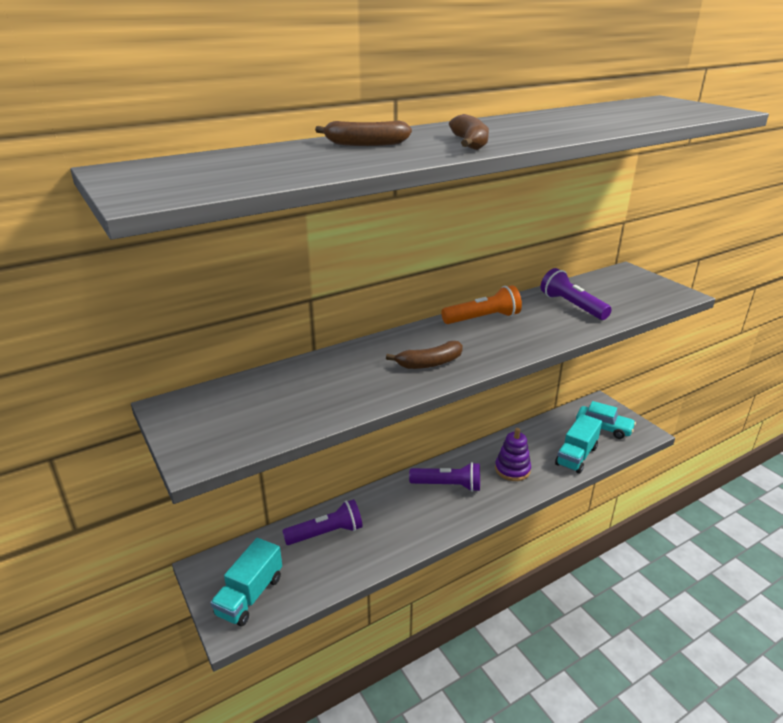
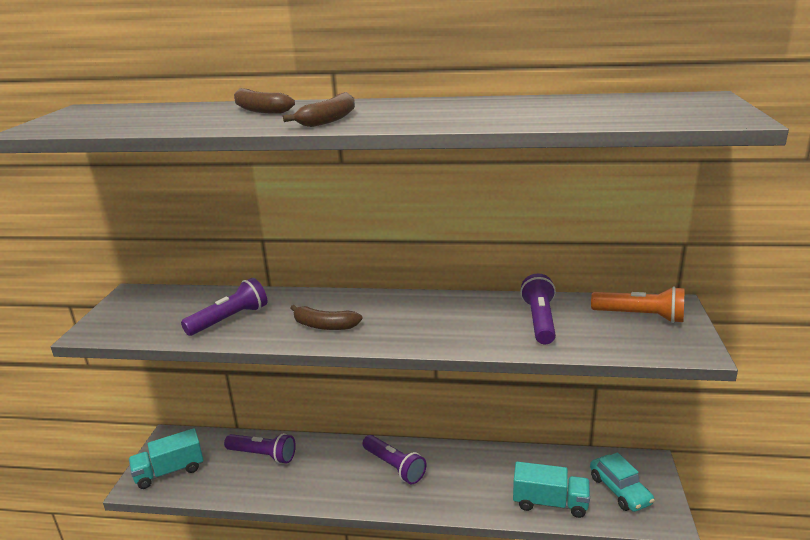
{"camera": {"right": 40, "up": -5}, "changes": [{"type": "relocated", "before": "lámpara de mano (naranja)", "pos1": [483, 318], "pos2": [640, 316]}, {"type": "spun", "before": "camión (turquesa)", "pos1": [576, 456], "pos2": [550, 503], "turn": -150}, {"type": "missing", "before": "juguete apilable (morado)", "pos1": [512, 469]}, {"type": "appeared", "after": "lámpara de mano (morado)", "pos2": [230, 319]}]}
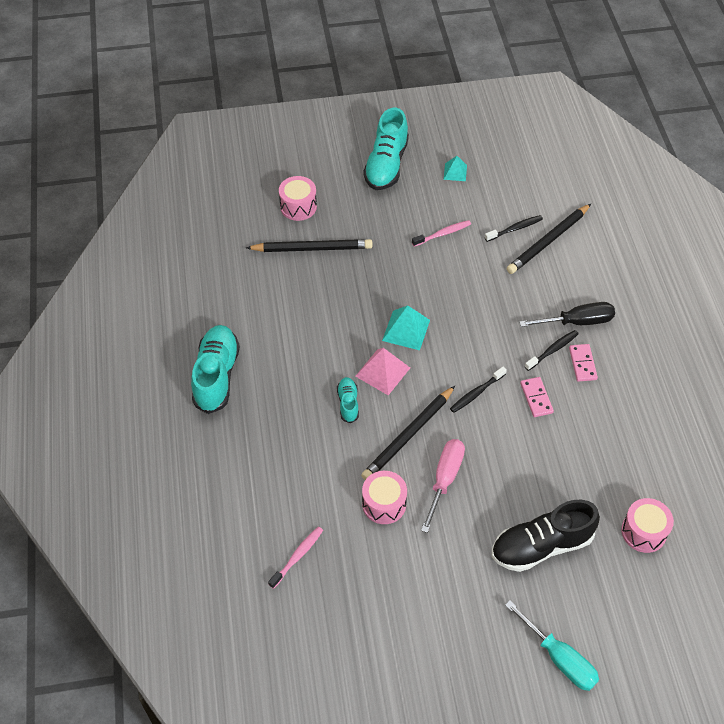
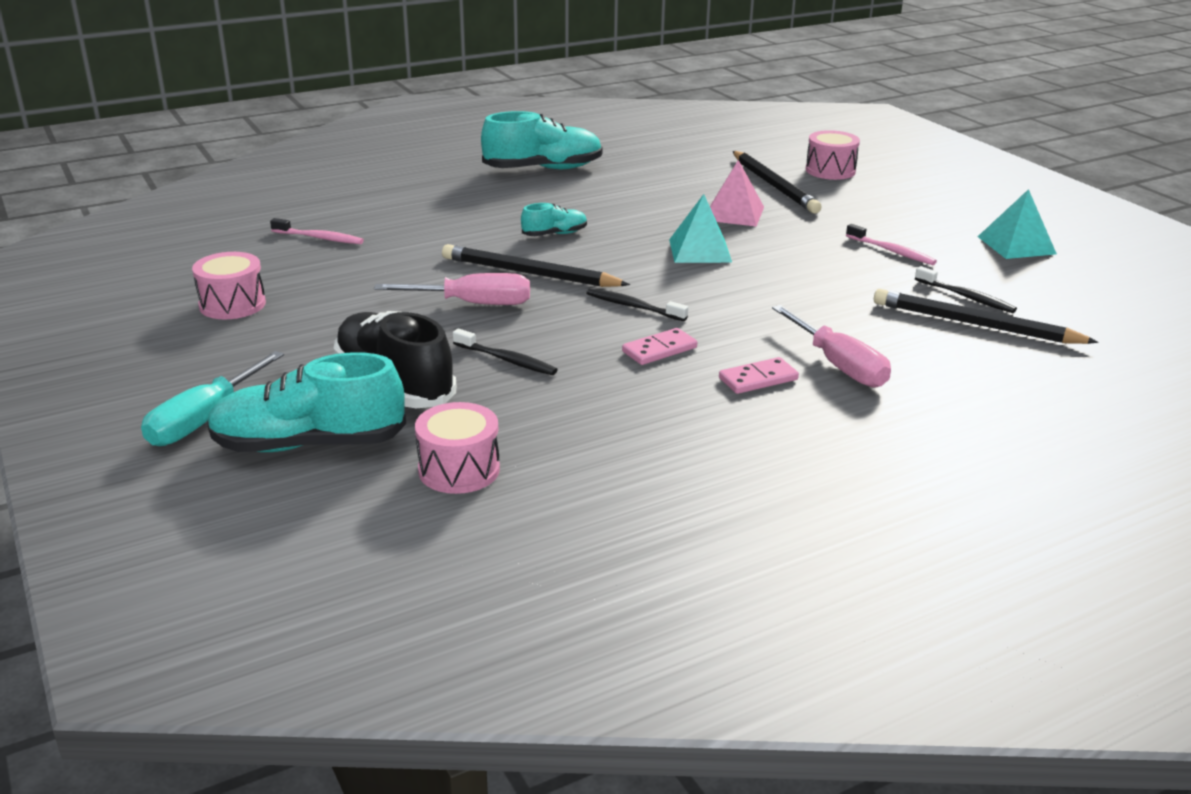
{"camera": {"right": 70, "up": -25}, "changes": [{"type": "relocated", "before": "zapato (turquesa)", "pos1": [386, 165], "pos2": [309, 444]}, {"type": "size", "before": "pirámide (turquesa)", "pos1": [455, 172], "pos2": [1016, 245], "scale": 1.59}, {"type": "colour", "before": "destornillador (negro)", "after": "destornillador (rosa)", "pos1": [576, 322], "pos2": [838, 365]}, {"type": "relocated", "before": "cepillo de dientes (negro)", "pos1": [552, 350], "pos2": [507, 360]}, {"type": "relocated", "before": "pirámide (rosa)", "pos1": [382, 372], "pos2": [734, 213]}, {"type": "relocated", "before": "tambor (rosa)", "pos1": [384, 504], "pos2": [232, 304]}]}
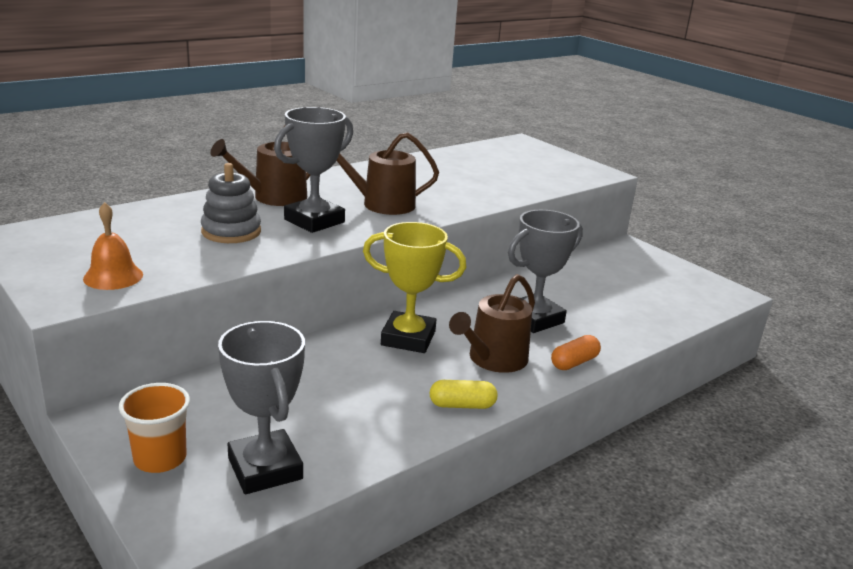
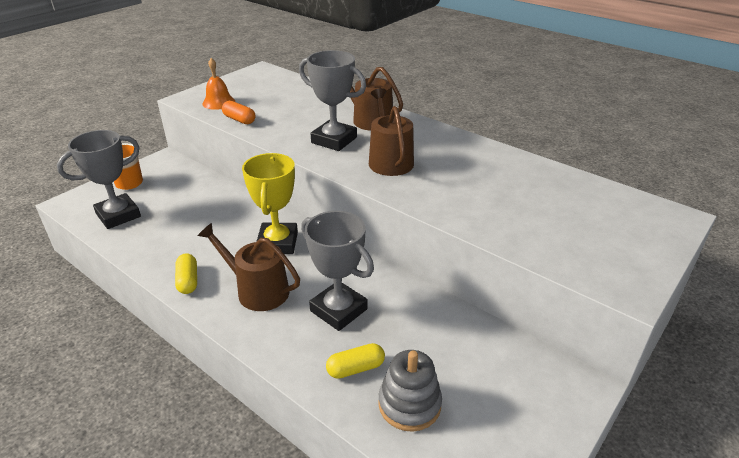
{"camera": {"right": 80, "up": 10}, "changes": [{"type": "relocated", "before": "juguete apilable (gris)", "pos1": [231, 232], "pos2": [409, 404]}, {"type": "relocated", "before": "cápsula (naranja)", "pos1": [574, 362], "pos2": [239, 120]}, {"type": "appeared", "after": "cápsula (amarillo)", "pos2": [355, 368]}]}
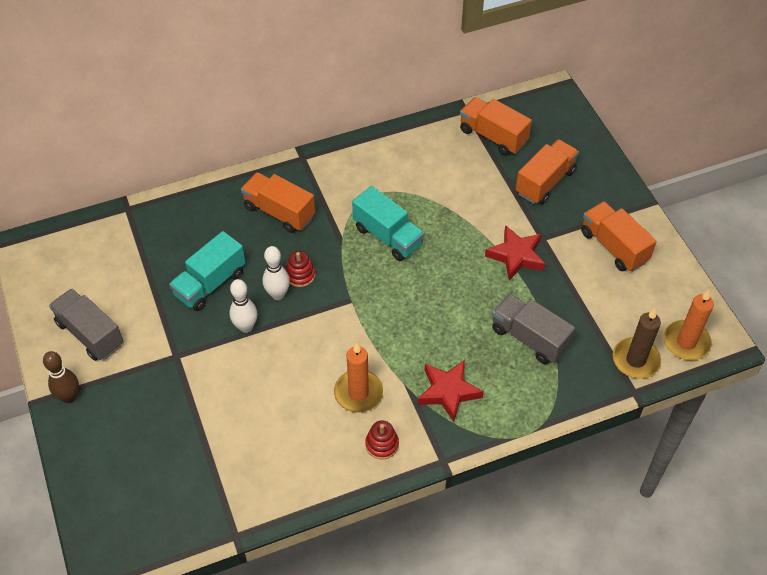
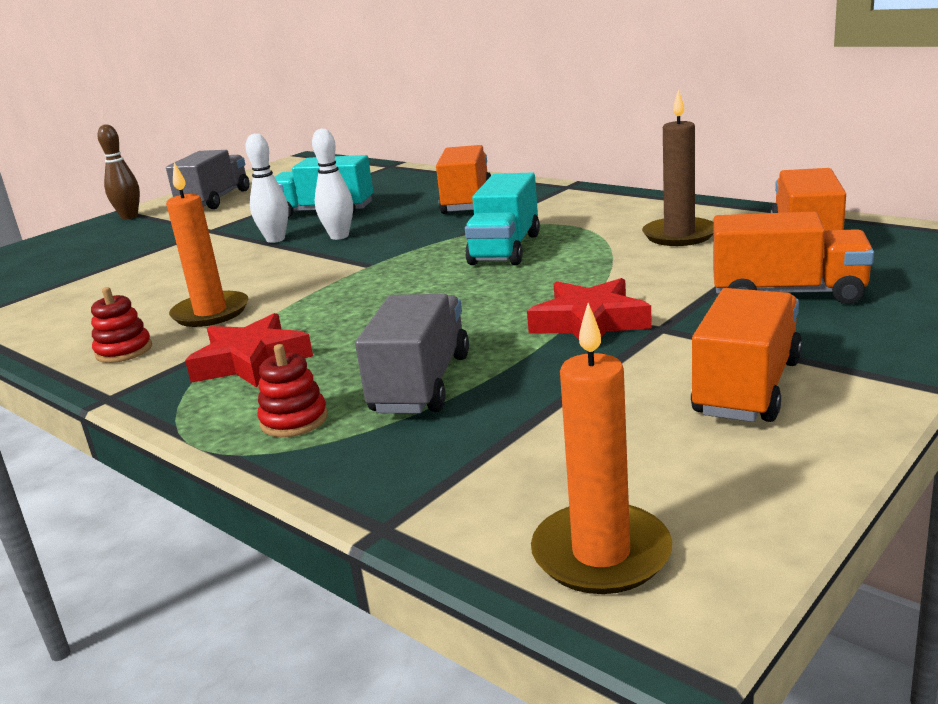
{"camera": {"right": 65, "up": -30}, "changes": [{"type": "relocated", "before": "juguete apilable (rojo)", "pos1": [300, 275], "pos2": [294, 420]}, {"type": "relocated", "before": "vela (marrón)", "pos1": [635, 360], "pos2": [679, 235]}]}
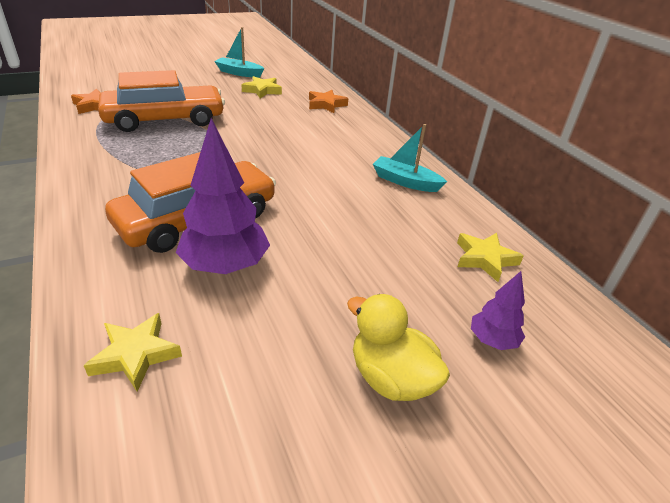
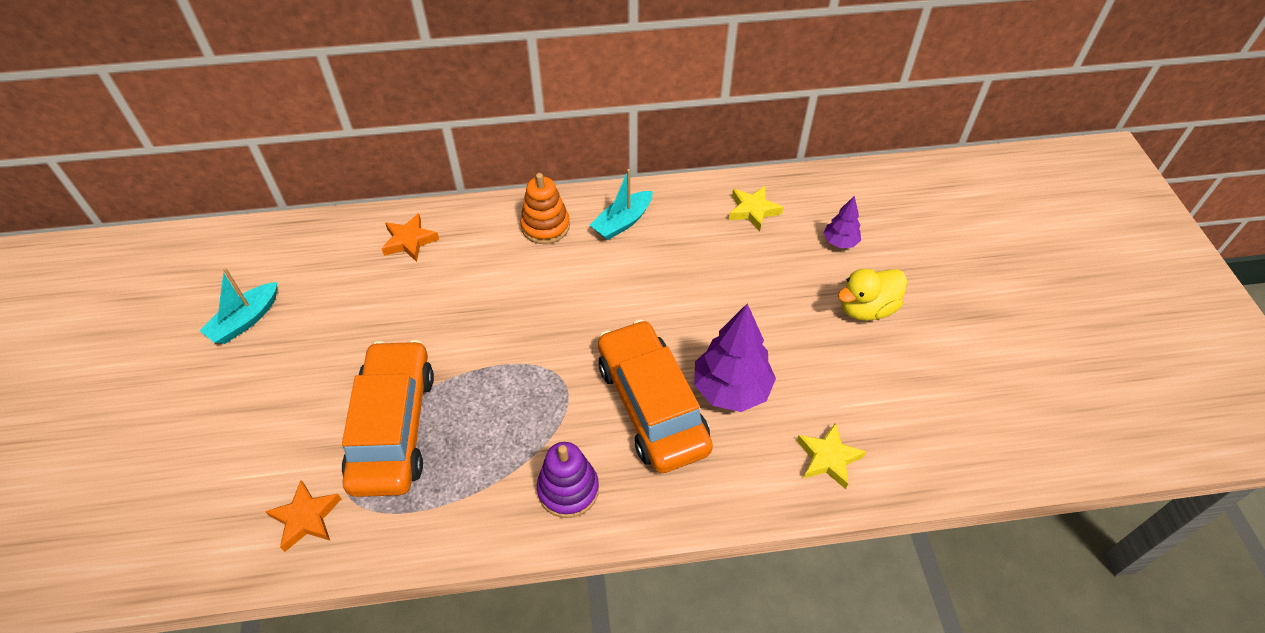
{"camera": {"right": -70, "up": 15}, "changes": [{"type": "missing", "before": "estrella (amarillo)", "pos1": [262, 90]}, {"type": "appeared", "after": "juguete apilable (naranja)", "pos2": [545, 226]}, {"type": "appeared", "after": "juguete apilable (morado)", "pos2": [568, 489]}]}
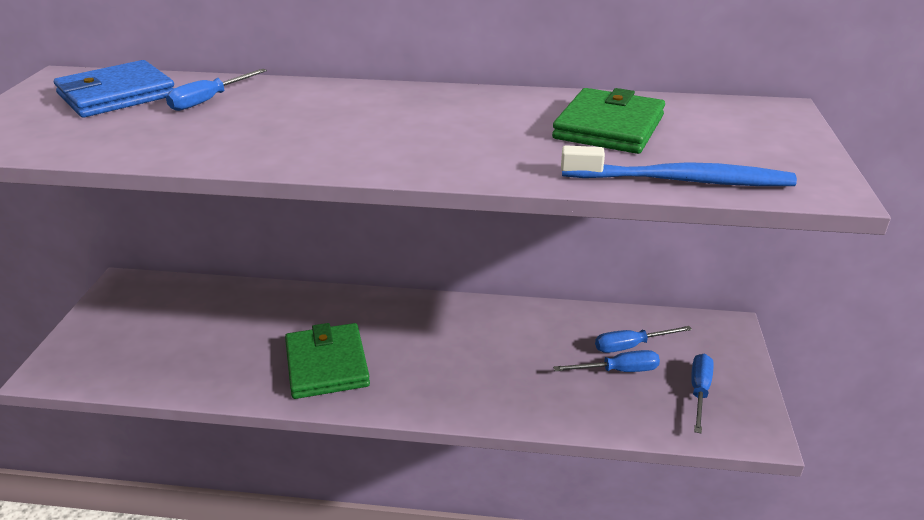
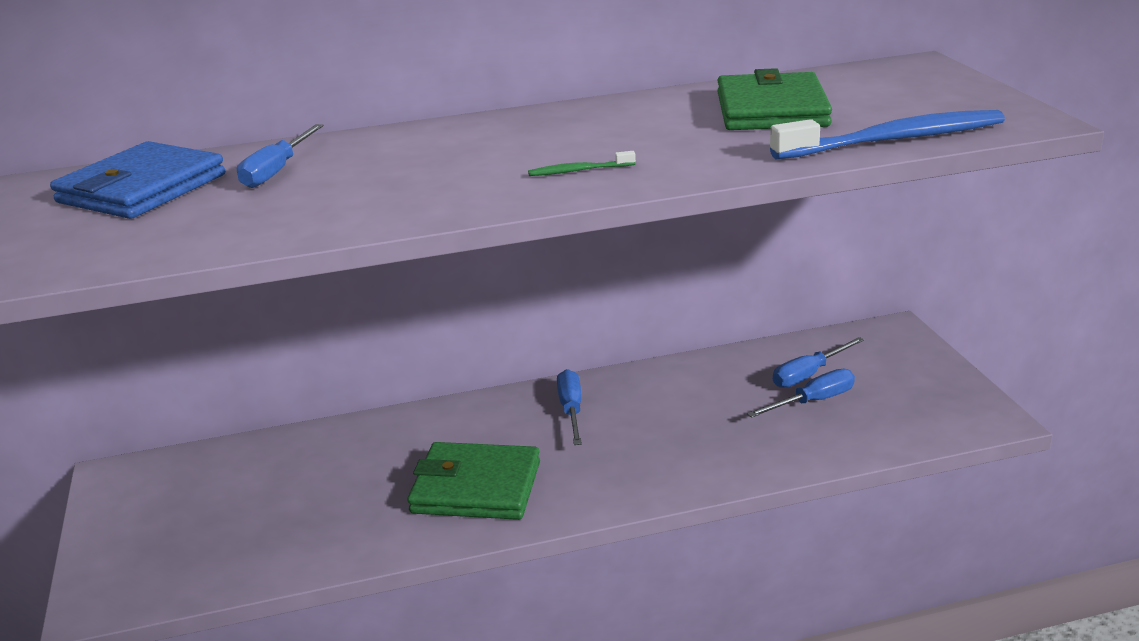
{"camera": {"right": -20, "up": -5}, "changes": [{"type": "spun", "before": "cartera (verde)", "pos1": [327, 365], "pos2": [476, 487], "turn": -45}, {"type": "relocated", "before": "destornillador (azul)", "pos1": [699, 392], "pos2": [571, 410]}, {"type": "appeared", "after": "cepillo de dientes (verde)", "pos2": [579, 171]}]}
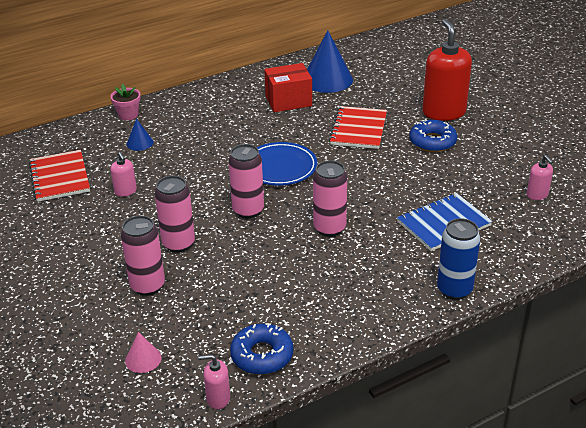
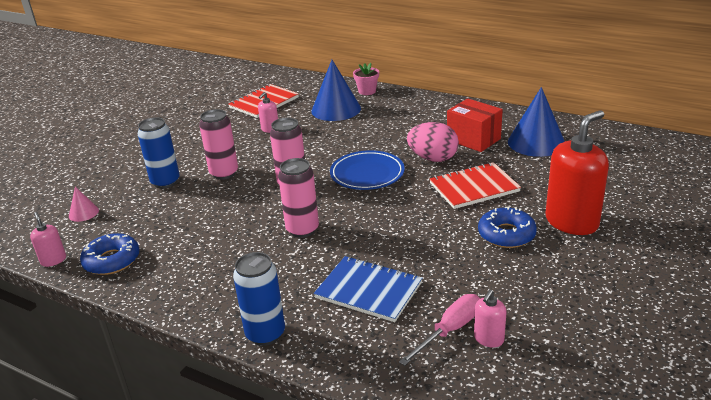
{"camera": {"right": 60, "up": -5}, "changes": [{"type": "size", "before": "cono (azul)", "pos1": [140, 143], "pos2": [336, 109], "scale": 2.09}, {"type": "colour", "before": "lata (rosa)", "after": "lata (azul)", "pos1": [147, 286], "pos2": [165, 182]}, {"type": "appeared", "after": "huevo (rosa)", "pos2": [433, 158]}, {"type": "appeared", "after": "destornillador (rosa)", "pos2": [450, 330]}]}
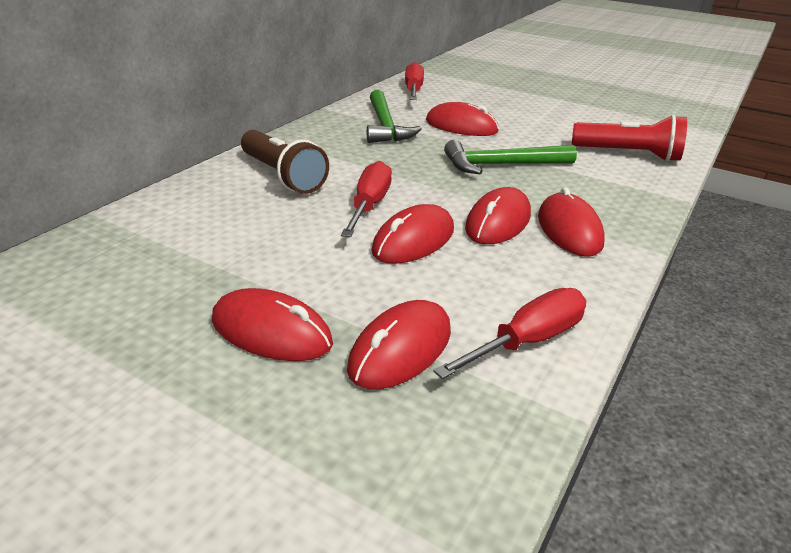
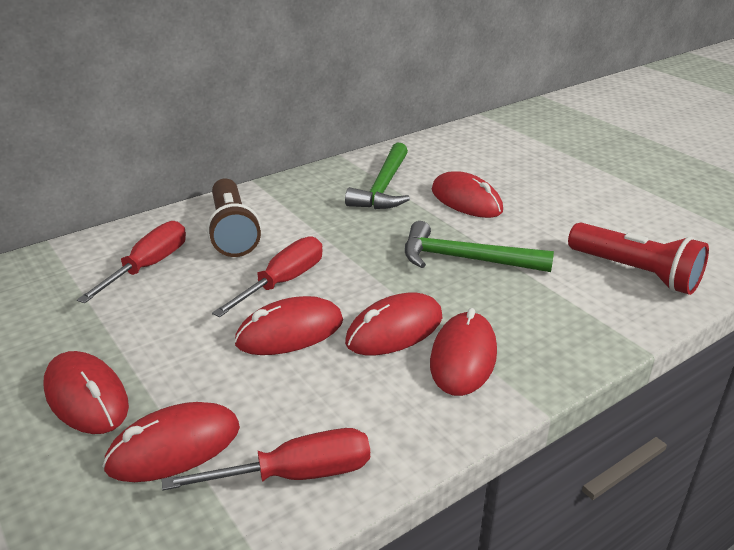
{"camera": {"right": 25, "up": 0}, "changes": [{"type": "relocated", "before": "destornillador (rojo)", "pos1": [413, 90], "pos2": [148, 267]}]}
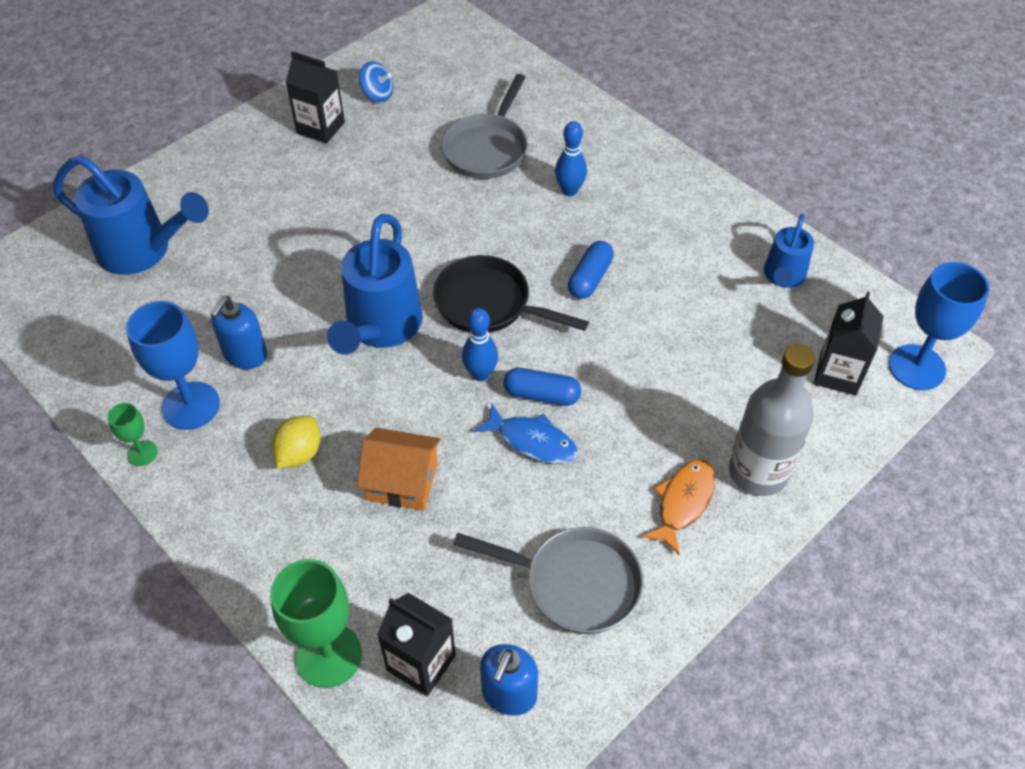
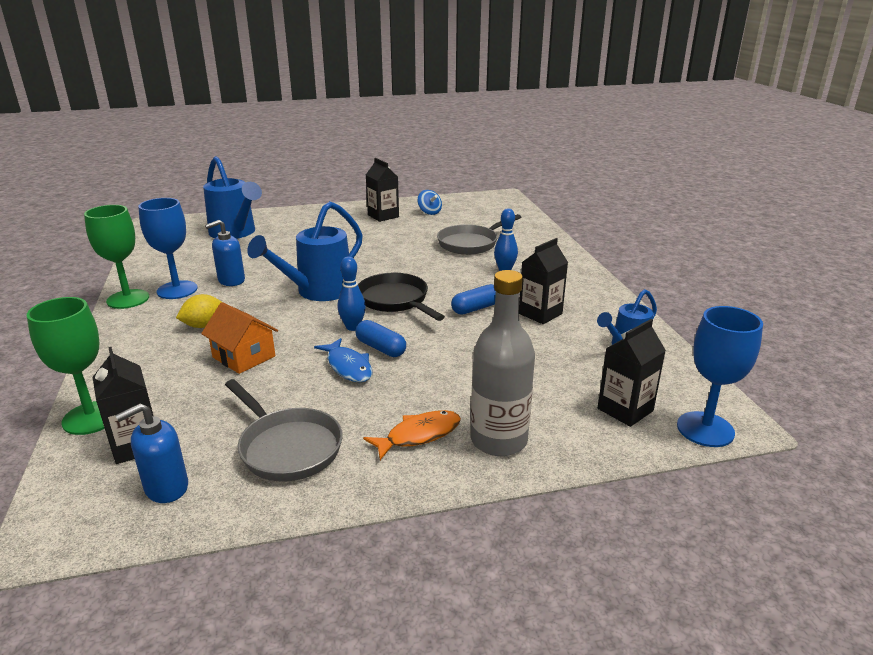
{"camera": {"right": 30, "up": -25}, "changes": [{"type": "size", "before": "copa (verde)", "pos1": [142, 453], "pos2": [128, 299], "scale": 1.96}, {"type": "appeared", "after": "cartón de leche (negro)", "pos2": [540, 314]}]}
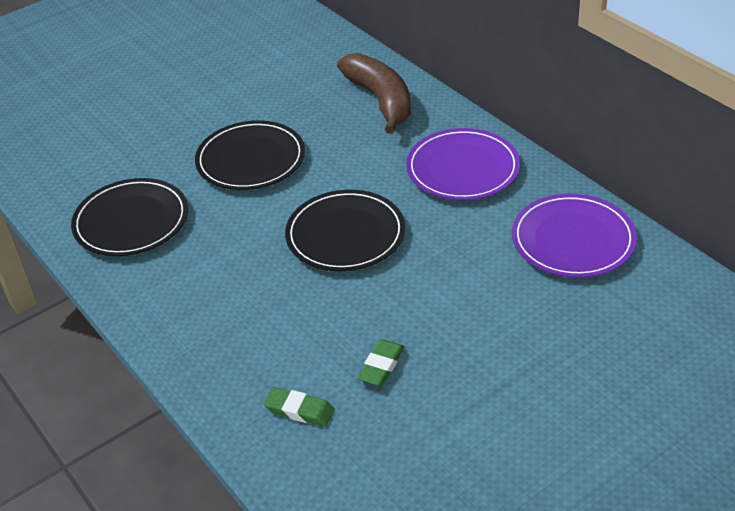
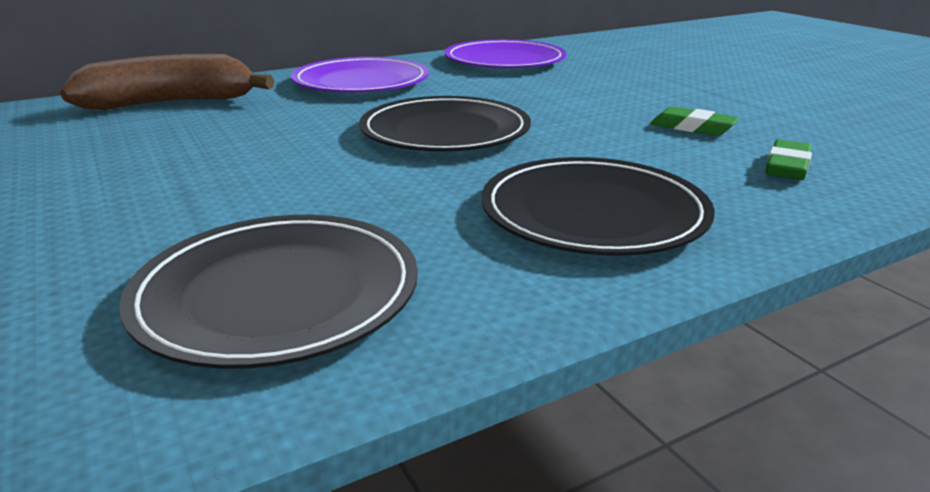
{"camera": {"right": -85, "up": -15}, "changes": [{"type": "relocated", "before": "plato (negro)", "pos1": [251, 160], "pos2": [593, 213]}]}
